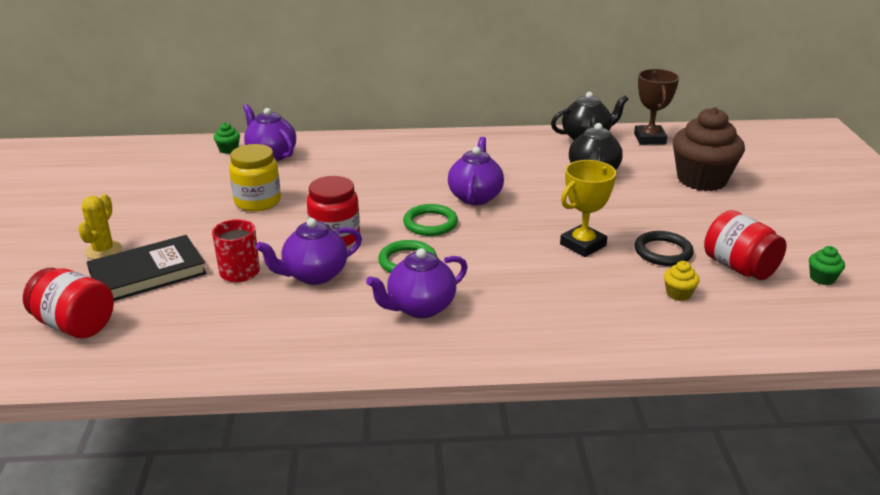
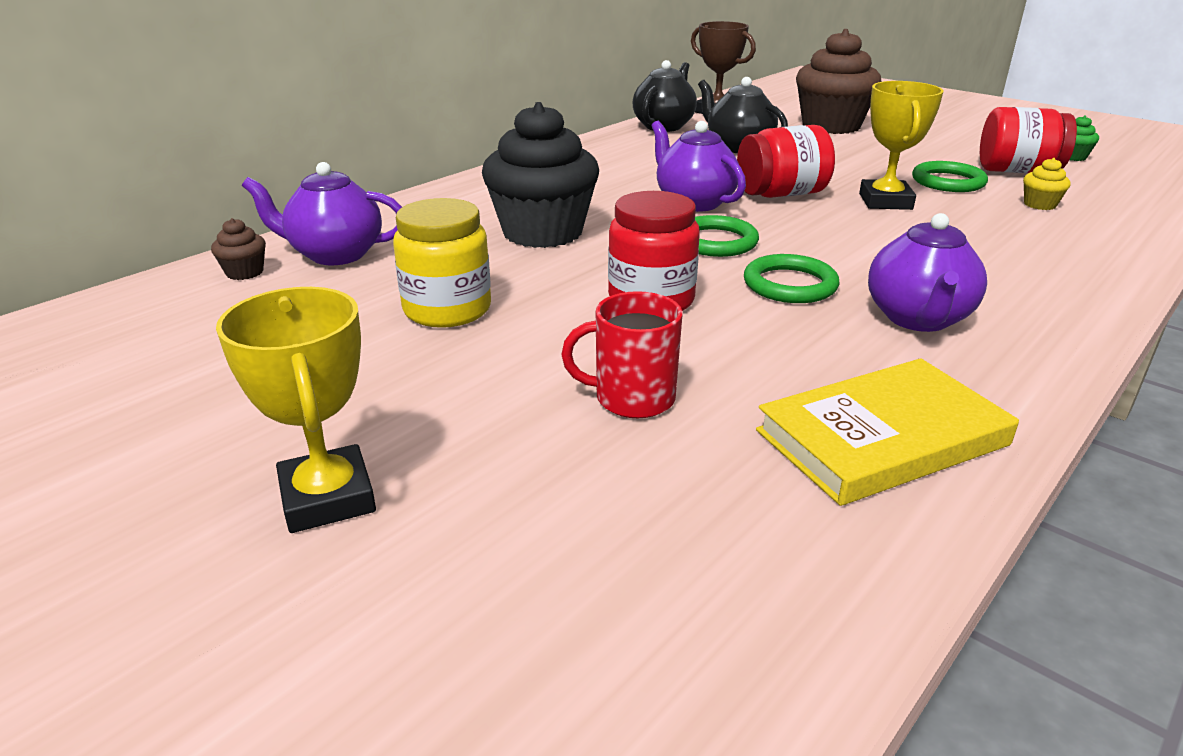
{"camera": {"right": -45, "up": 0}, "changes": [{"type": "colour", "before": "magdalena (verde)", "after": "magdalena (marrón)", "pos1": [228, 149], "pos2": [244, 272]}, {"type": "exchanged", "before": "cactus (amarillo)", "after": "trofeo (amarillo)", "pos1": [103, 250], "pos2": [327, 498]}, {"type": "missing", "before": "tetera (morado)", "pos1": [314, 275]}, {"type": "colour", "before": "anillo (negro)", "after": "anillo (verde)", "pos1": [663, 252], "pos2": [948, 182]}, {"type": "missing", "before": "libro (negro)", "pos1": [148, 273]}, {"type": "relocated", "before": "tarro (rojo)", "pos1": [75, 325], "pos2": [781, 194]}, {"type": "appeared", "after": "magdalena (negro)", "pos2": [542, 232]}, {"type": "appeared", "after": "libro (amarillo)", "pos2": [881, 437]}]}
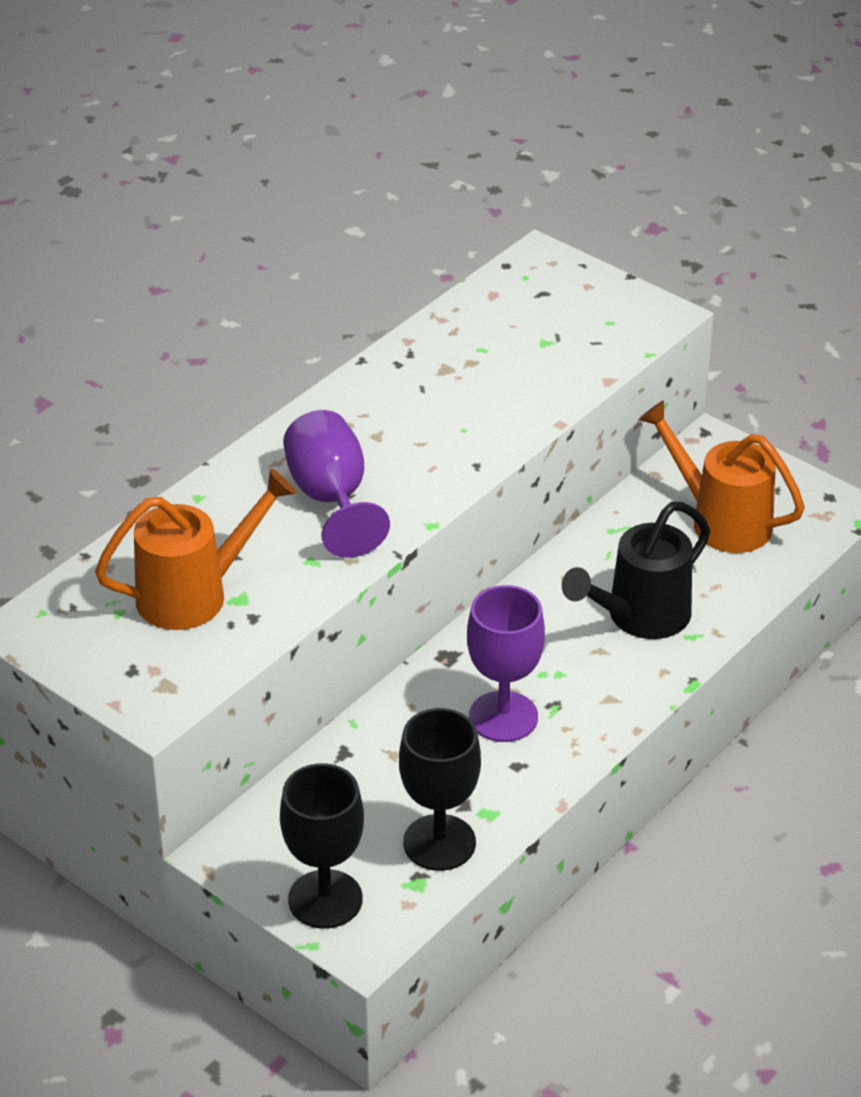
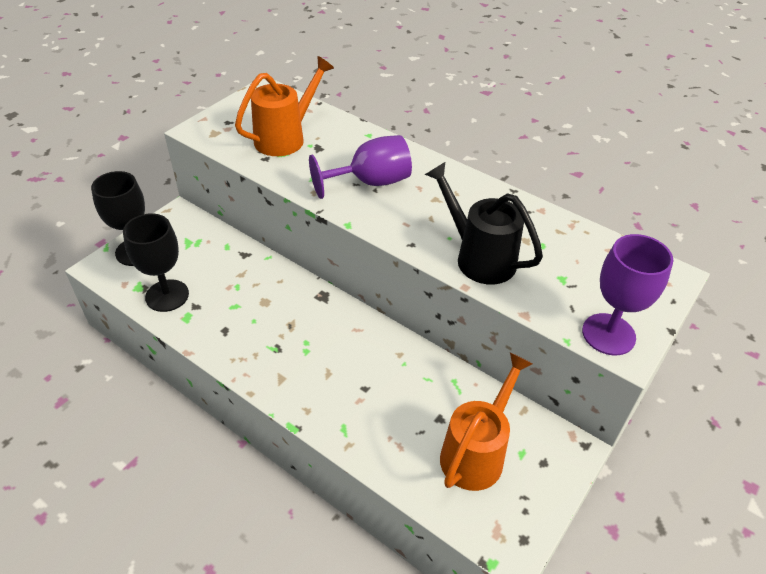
{"camera": {"right": 85, "up": 5}, "changes": [{"type": "spun", "before": "regadera (naranja)", "pos1": [195, 594], "pos2": [285, 138], "turn": -105}, {"type": "relocated", "before": "regadera (negro)", "pos1": [639, 617], "pos2": [478, 257]}, {"type": "relocated", "before": "copa (morado)", "pos1": [503, 717], "pos2": [608, 334]}]}
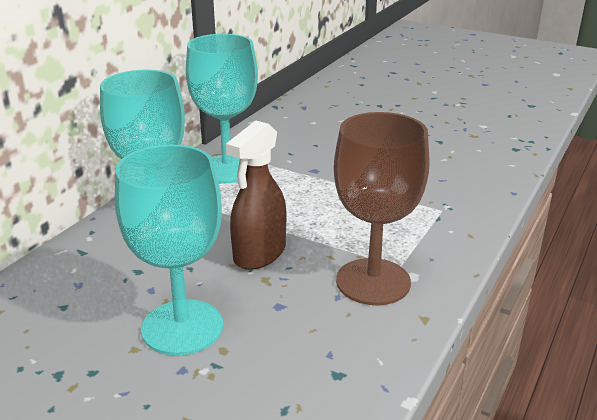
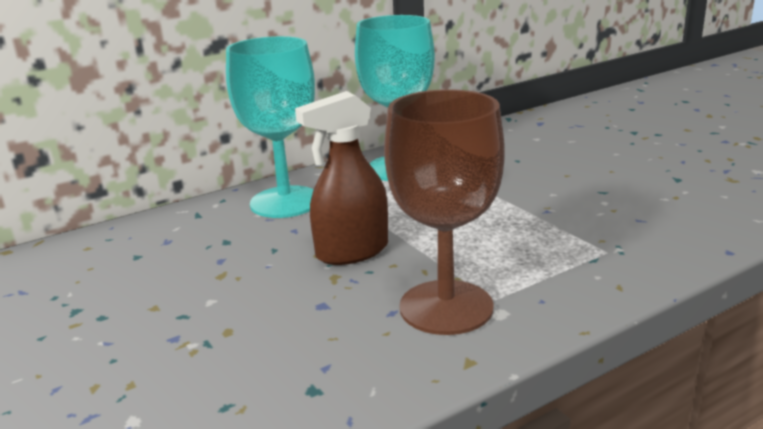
{"camera": {"right": 30, "up": -5}, "changes": [{"type": "missing", "before": "copa (turquesa)", "pos1": [182, 327]}]}
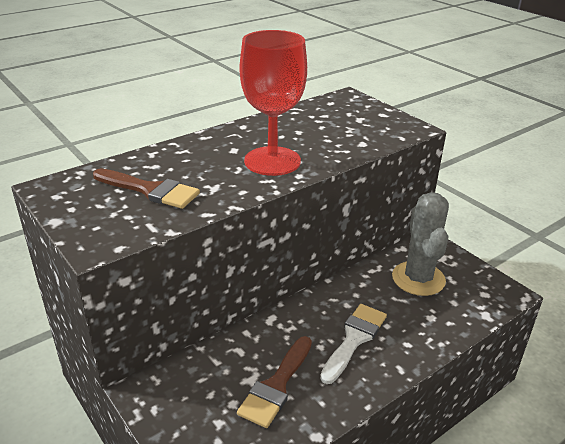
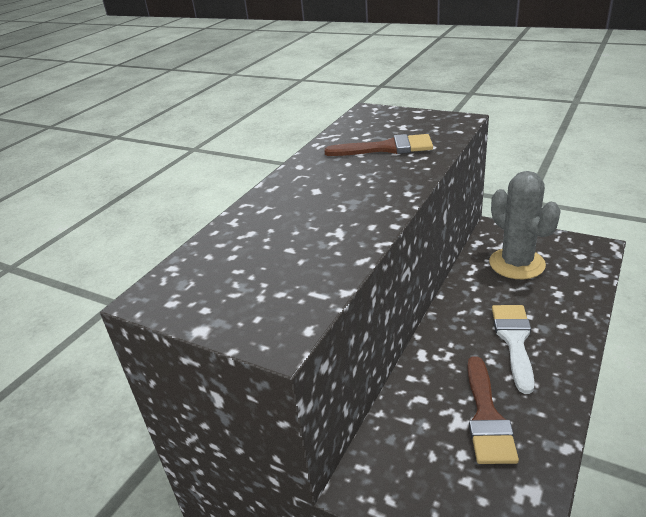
{"camera": {"right": -20, "up": 0}, "changes": [{"type": "missing", "before": "copa (rojo)", "pos1": [272, 161]}, {"type": "relocated", "before": "pincel (marrón)", "pos1": [150, 190], "pos2": [387, 148]}]}
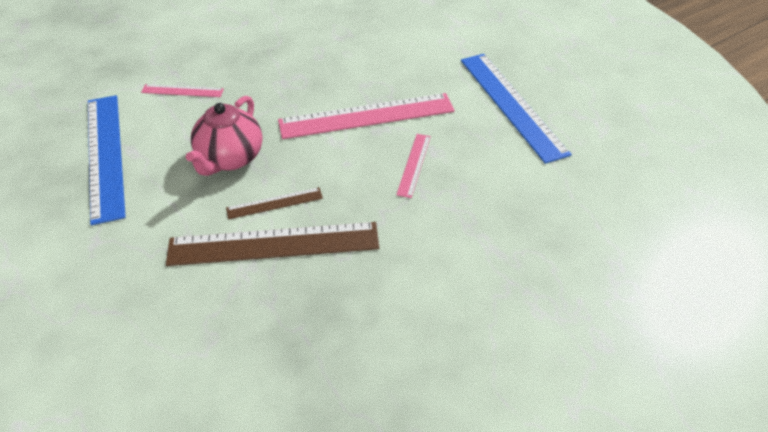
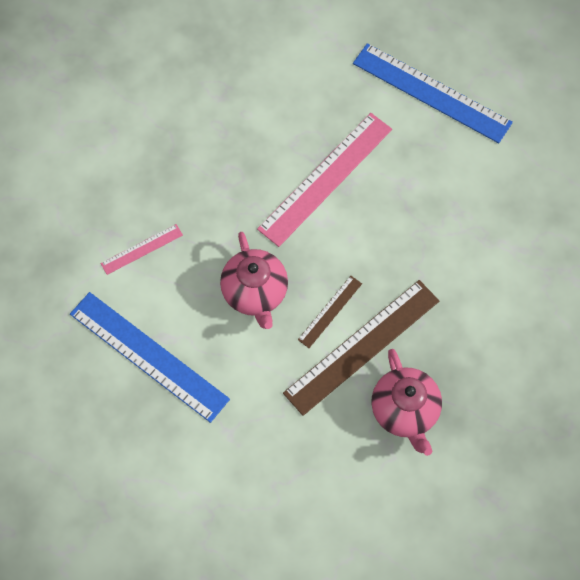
{"camera": {"right": -35, "up": 20}, "changes": [{"type": "missing", "before": "regla (rosa)", "pos1": [414, 164]}, {"type": "appeared", "after": "tetera (rosa)", "pos2": [405, 411]}]}
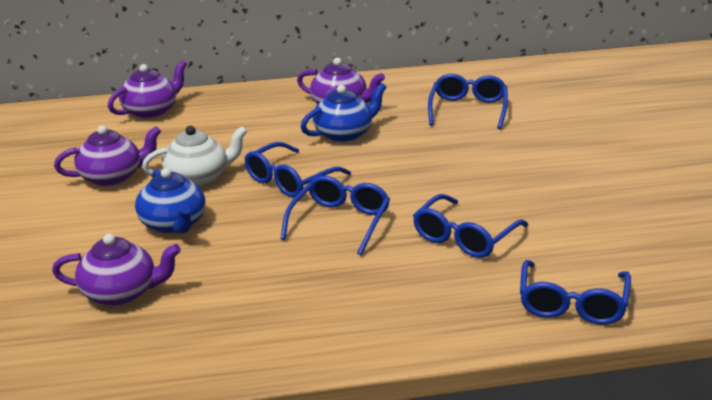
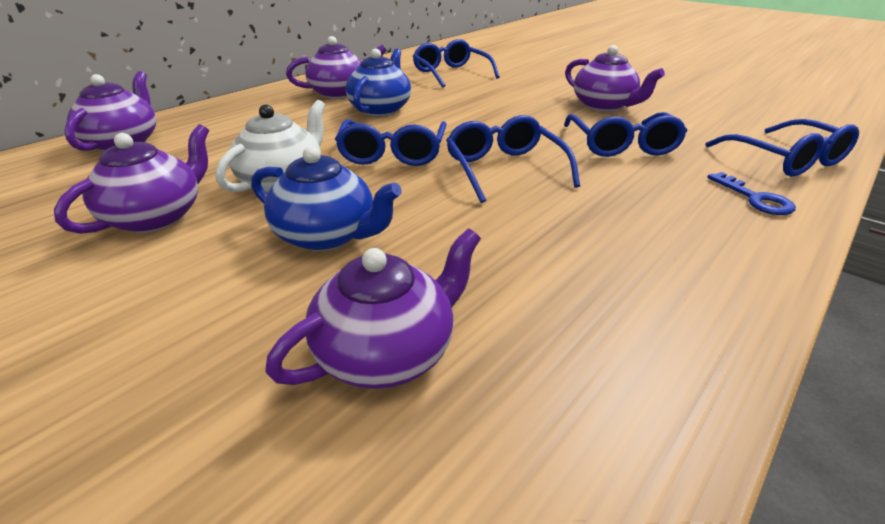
{"camera": {"right": -40, "up": 5}, "changes": [{"type": "appeared", "after": "tetera (morado)", "pos2": [604, 106]}, {"type": "appeared", "after": "llave (azul)", "pos2": [755, 198]}]}
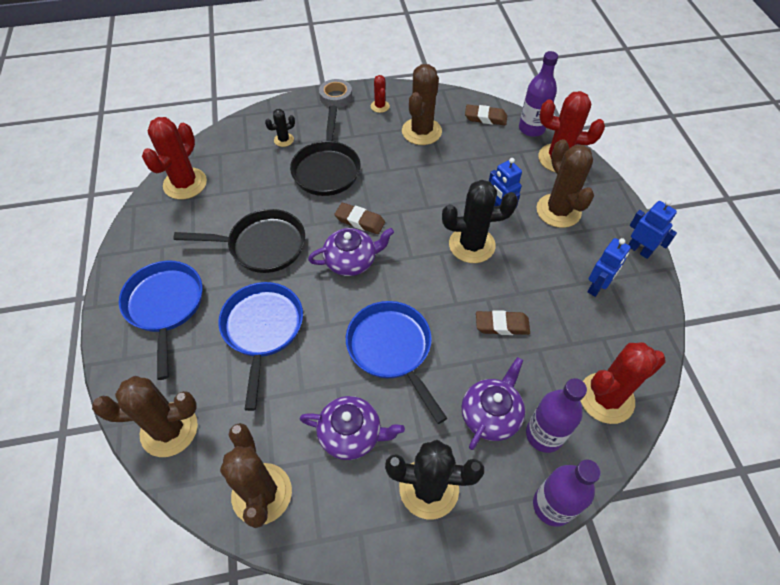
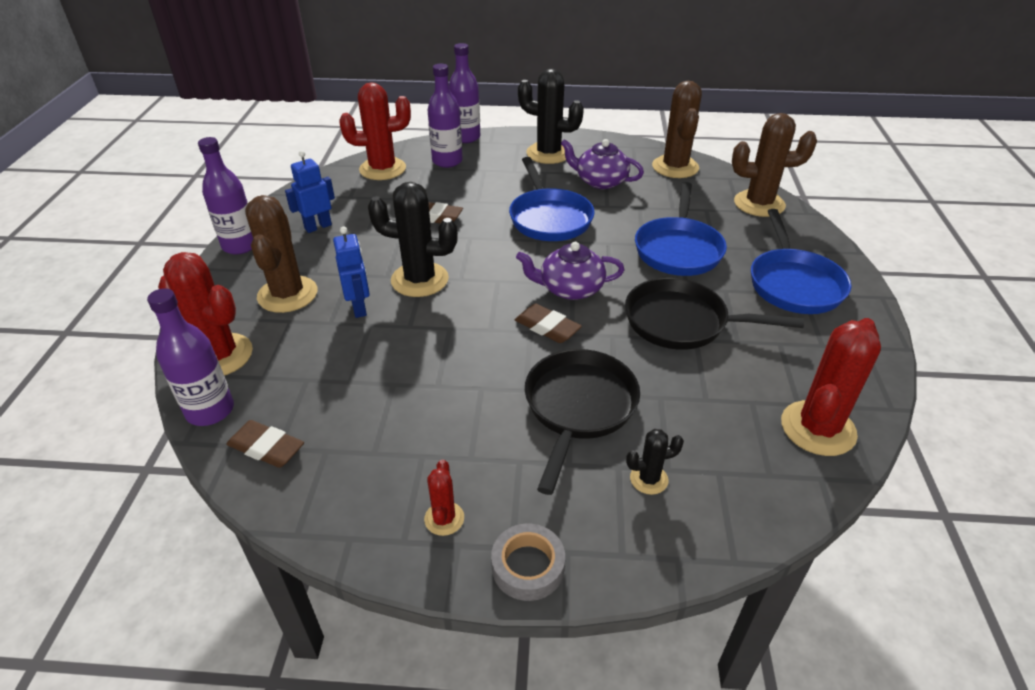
{"camera": {"right": -165, "up": -15}, "changes": [{"type": "missing", "before": "cactus (marrón)", "pos1": [421, 131]}, {"type": "exchanged", "before": "robot (azul)", "after": "botella (morado)", "pos1": [639, 250], "pos2": [240, 245]}, {"type": "missing", "before": "tetera (morado)", "pos1": [491, 414]}]}
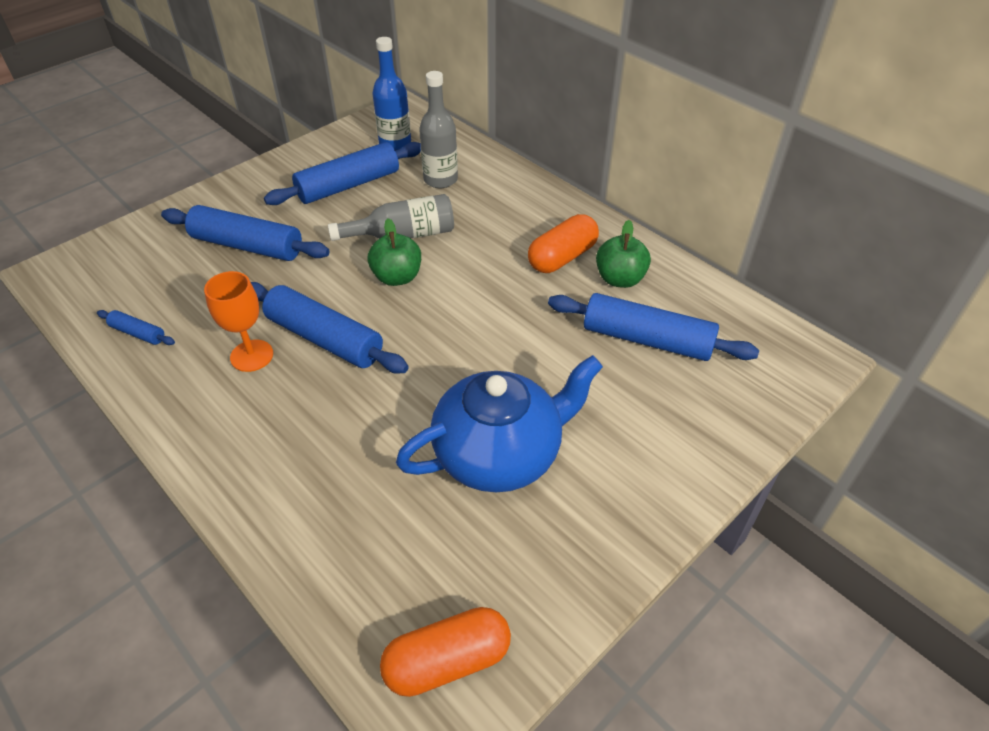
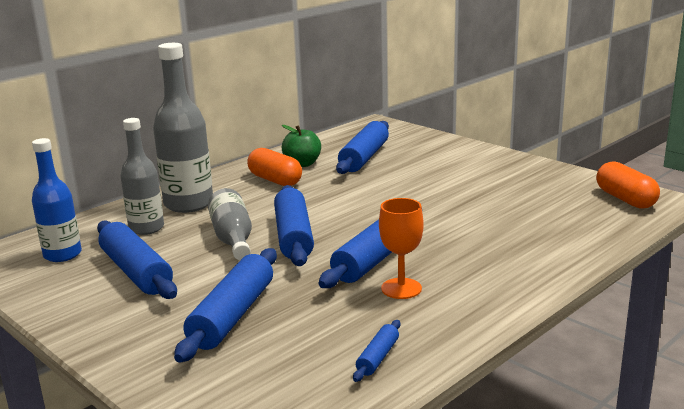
{"camera": {"right": -90, "up": -25}, "changes": [{"type": "exchanged", "before": "manzana (verde)", "after": "rodillo (azul)", "pos1": [397, 277], "pos2": [294, 236]}, {"type": "missing", "before": "tetera (azul)", "pos1": [500, 453]}, {"type": "appeared", "after": "botella (gris)", "pos2": [188, 204]}]}
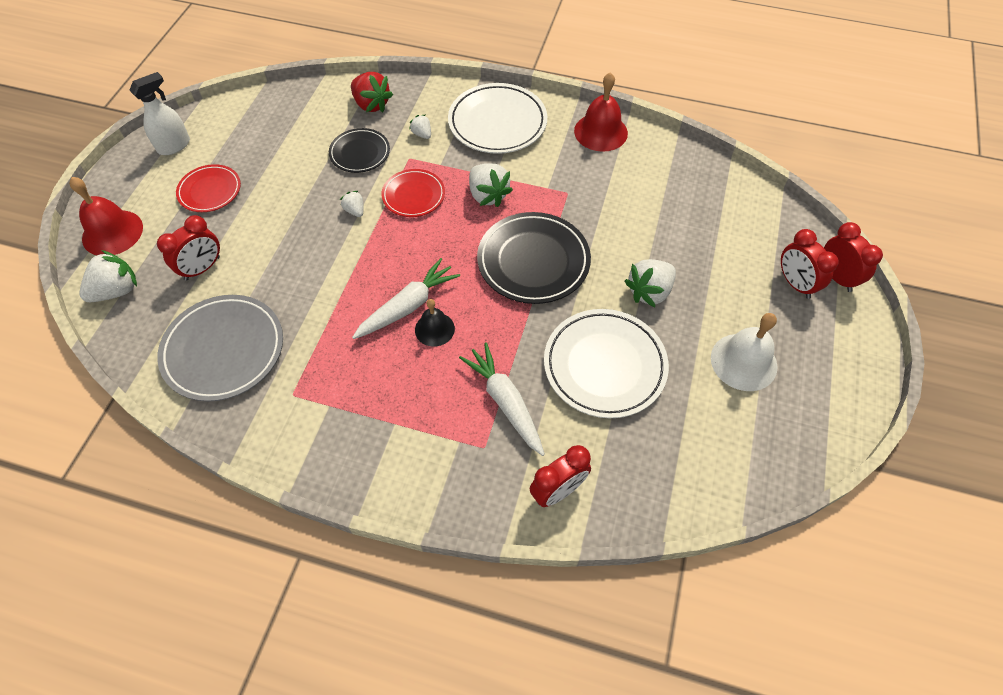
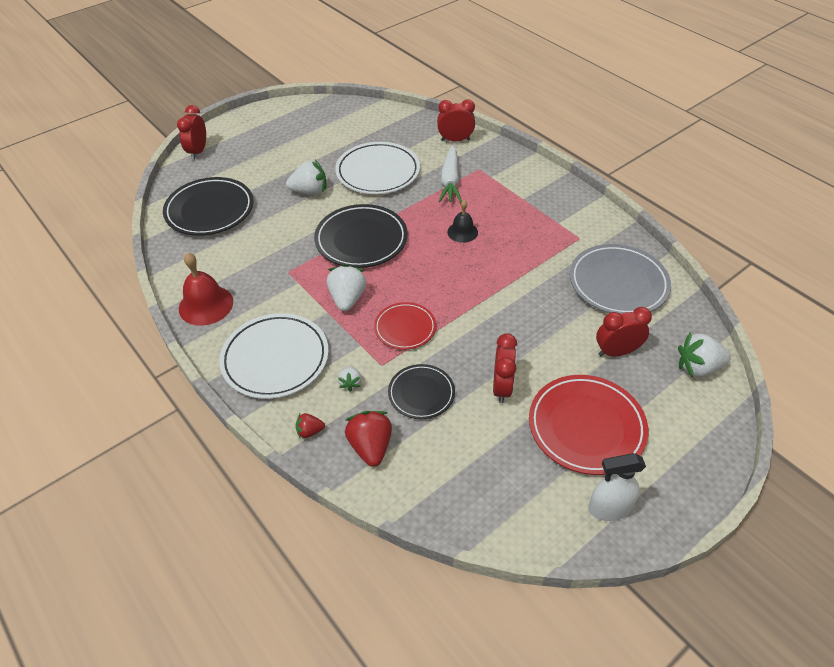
{"camera": {"right": -145, "up": -10}, "changes": [{"type": "size", "before": "plato (rojo)", "pos1": [210, 191], "pos2": [586, 427], "scale": 1.68}, {"type": "missing", "before": "campana (rojo)", "pos1": [112, 232]}, {"type": "missing", "before": "fresa (blanco)", "pos1": [355, 211]}, {"type": "relocated", "before": "despertador (rojo)", "pos1": [795, 284], "pos2": [502, 387]}, {"type": "missing", "before": "zanahoria (blanco)", "pos1": [408, 306]}, {"type": "missing", "before": "campana (blanco)", "pos1": [743, 361]}, {"type": "appeared", "after": "plato (negro)", "pos2": [210, 210]}, {"type": "appeared", "after": "fresa (rojo)", "pos2": [309, 431]}]}
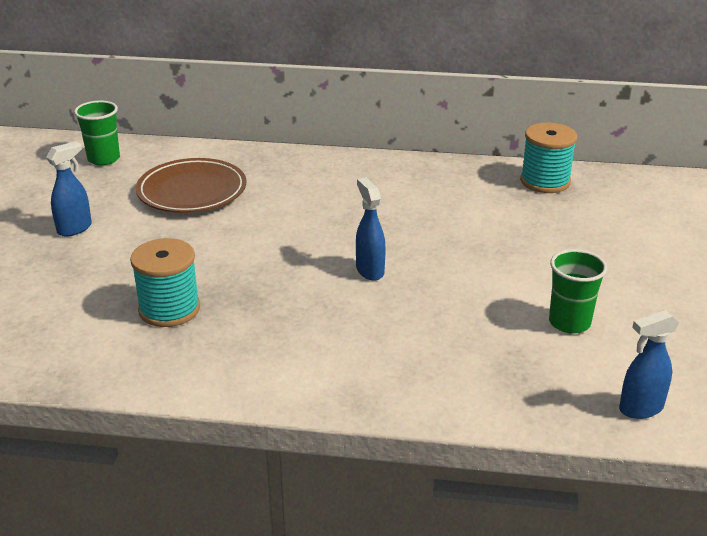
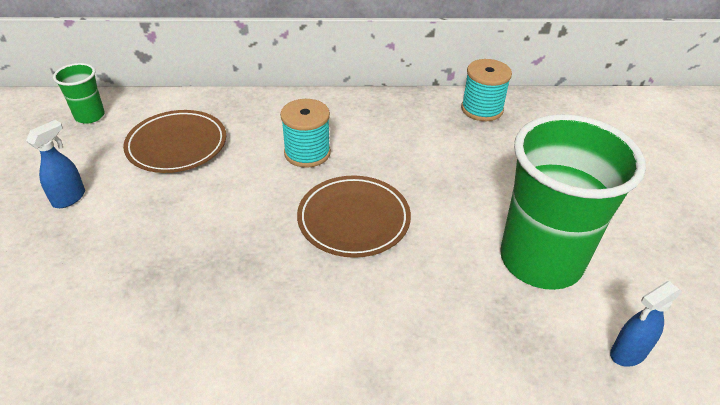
{"camera": {"right": -10, "up": 10}, "changes": [{"type": "exchanged", "before": "pulverizador (azul)", "after": "plato (marrón)", "pos1": [369, 270], "pos2": [353, 220]}, {"type": "relocated", "before": "carrete (turquesa)", "pos1": [169, 309], "pos2": [307, 153]}, {"type": "size", "before": "vaso (verde)", "pos1": [569, 322], "pos2": [540, 260], "scale": 2.23}]}
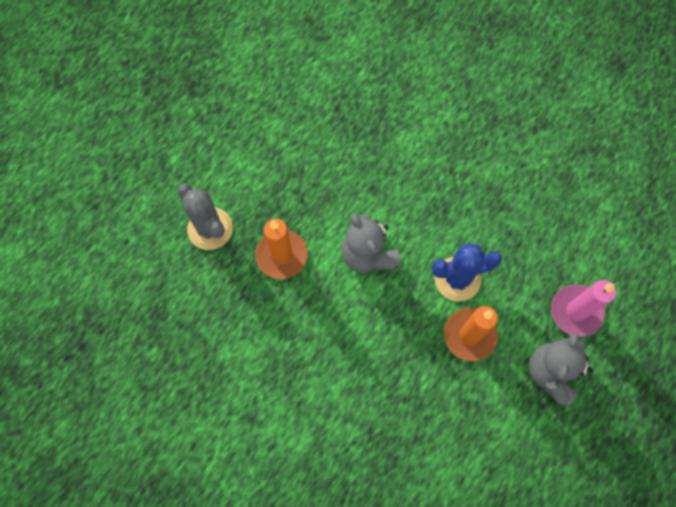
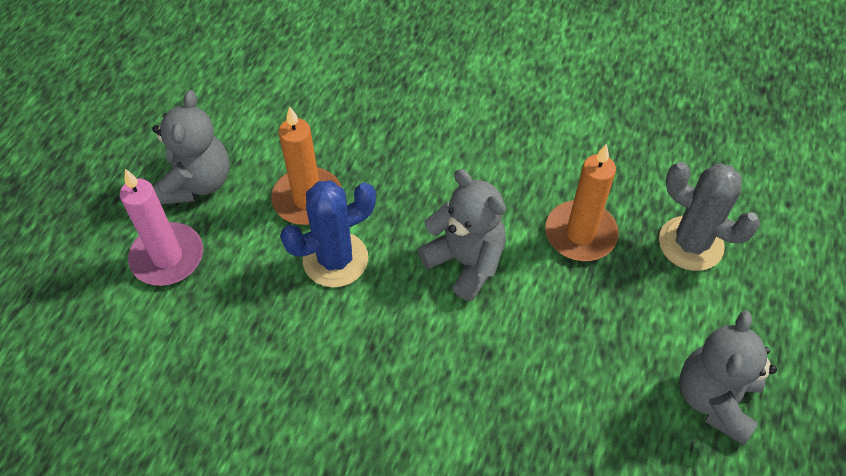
{"camera": {"right": 165, "up": -15}, "changes": [{"type": "appeared", "after": "osito (gris)", "pos2": [714, 399]}]}
